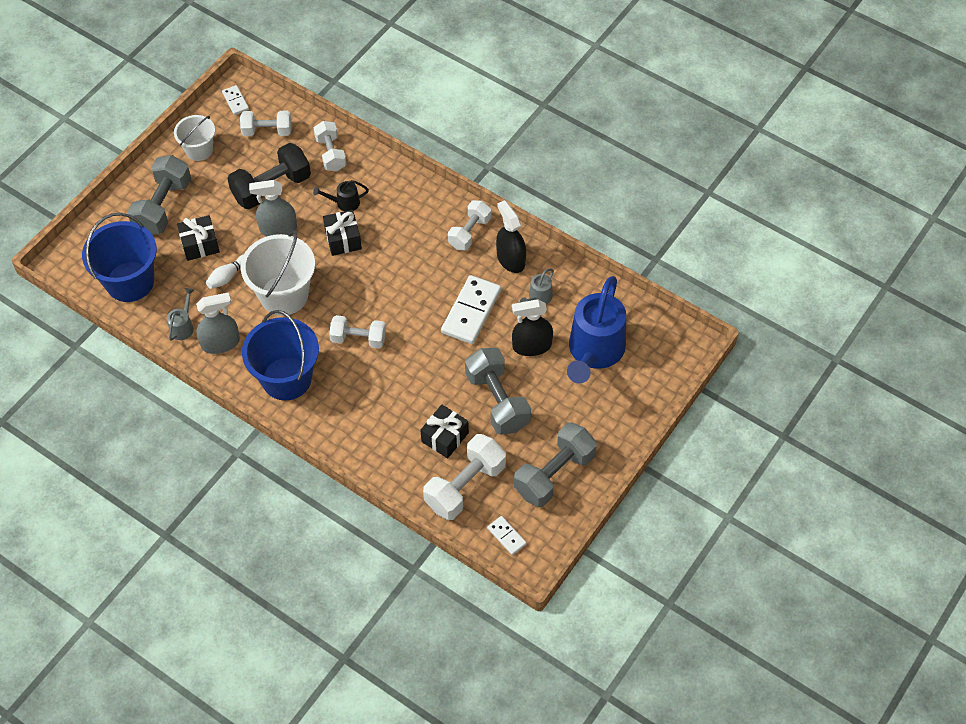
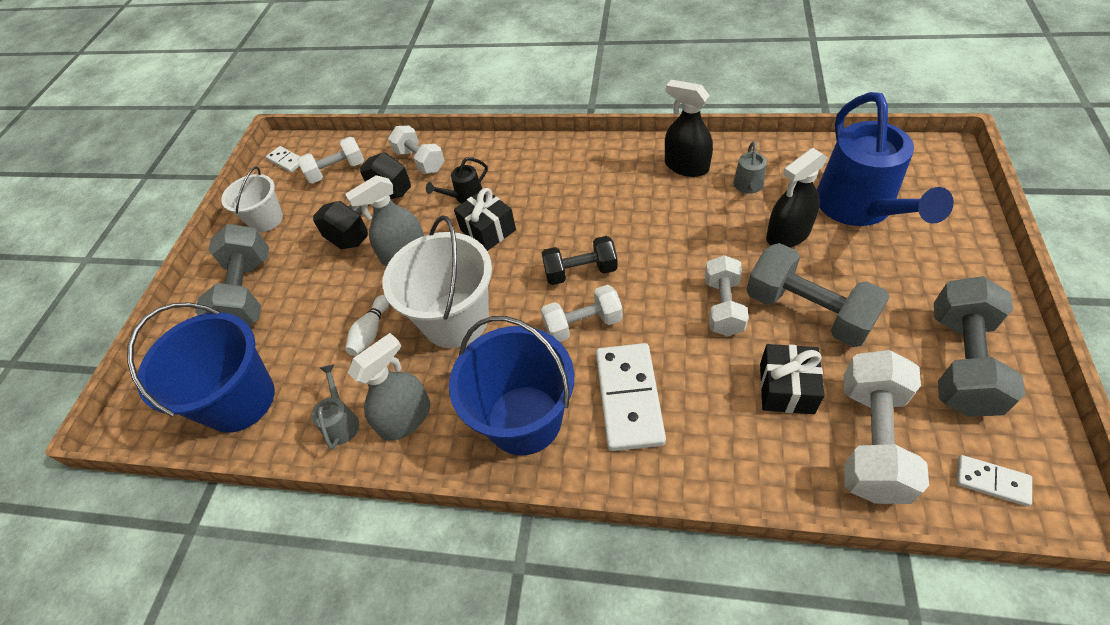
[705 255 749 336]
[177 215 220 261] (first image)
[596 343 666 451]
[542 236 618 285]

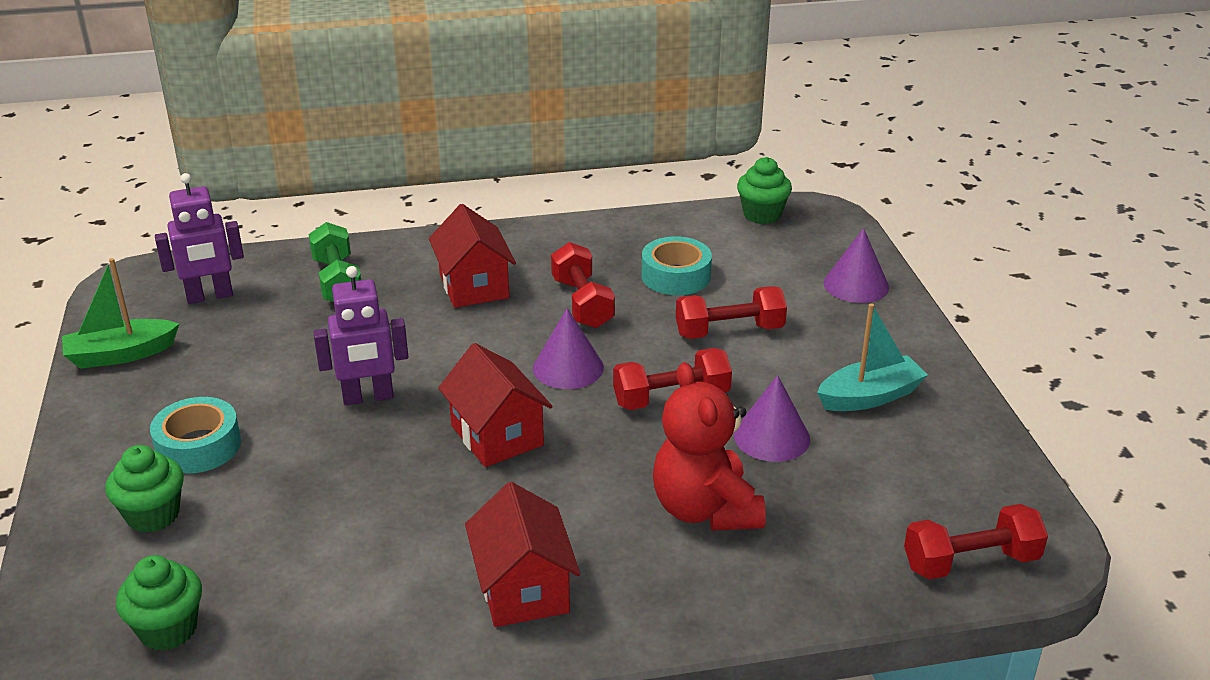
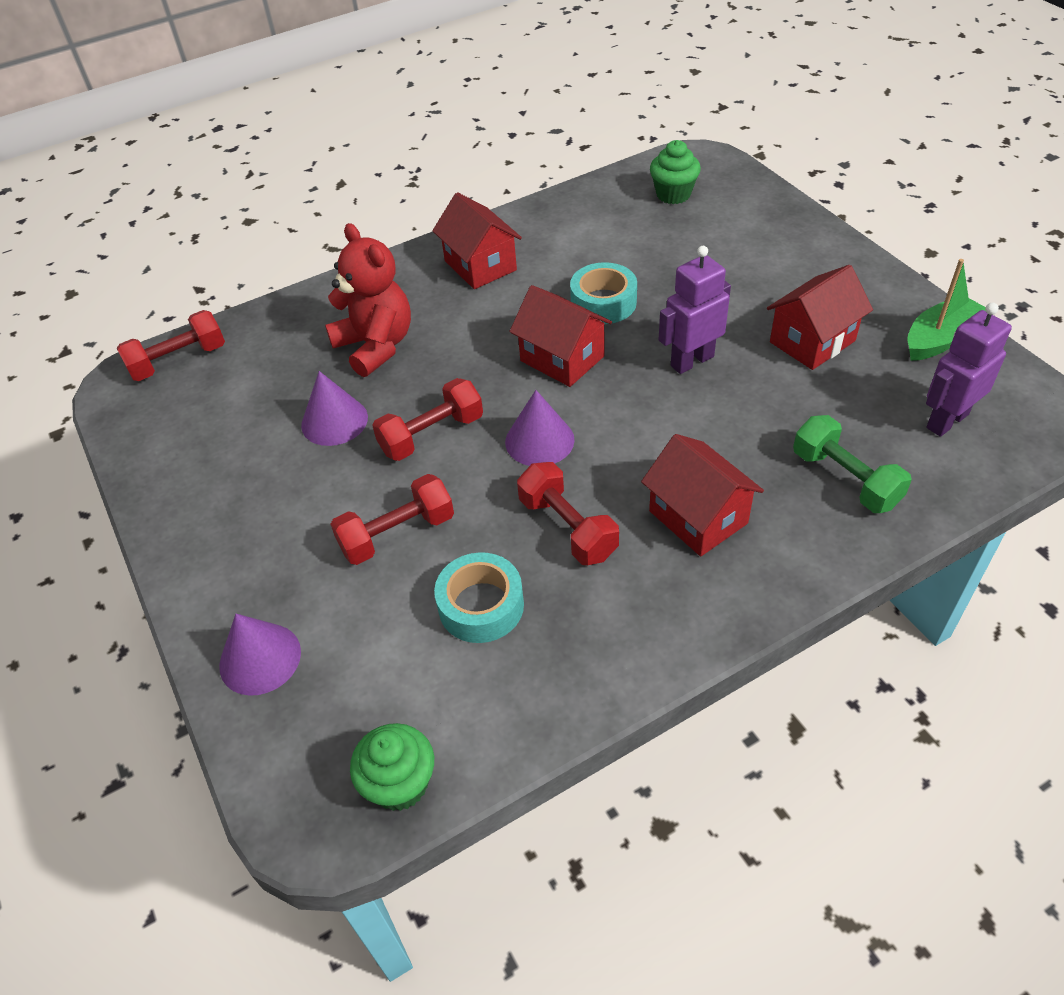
[817 303 928 411] (first image)
[570 262 637 324]
[105 445 184 533] (first image)
[767 265 873 370]

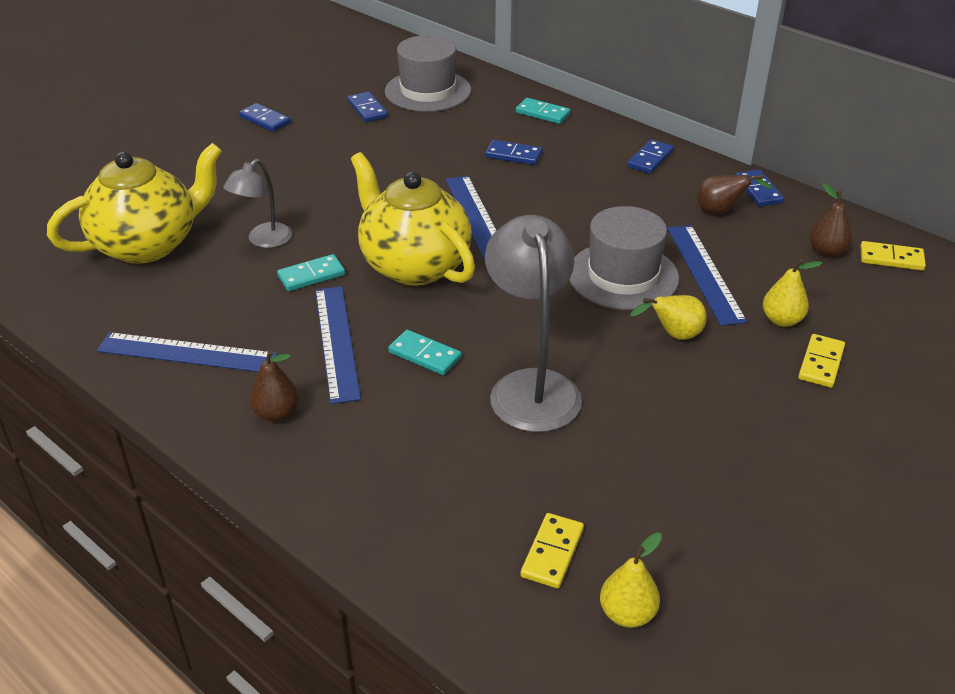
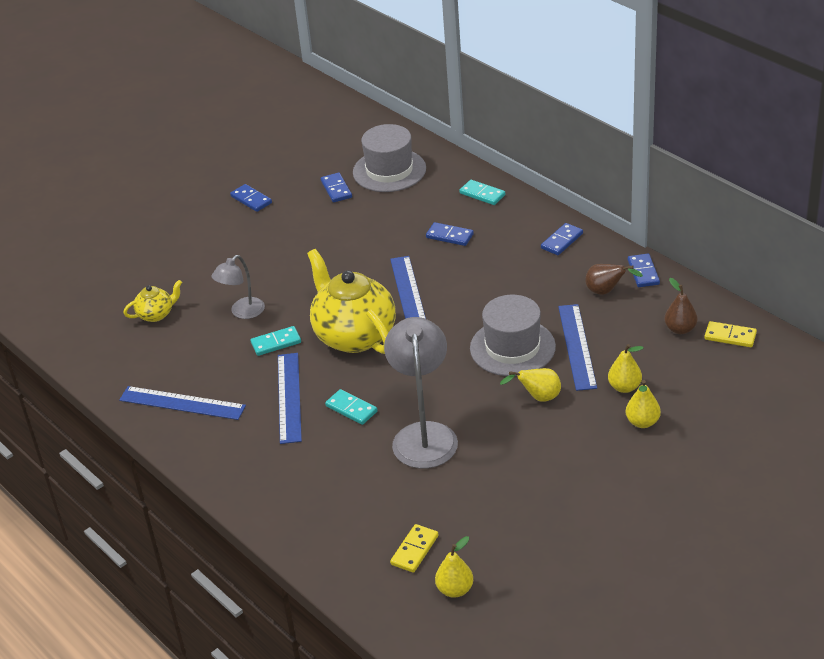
[124 280 182 322]
[626 380 661 428]
[249 350 299 422] (first image)

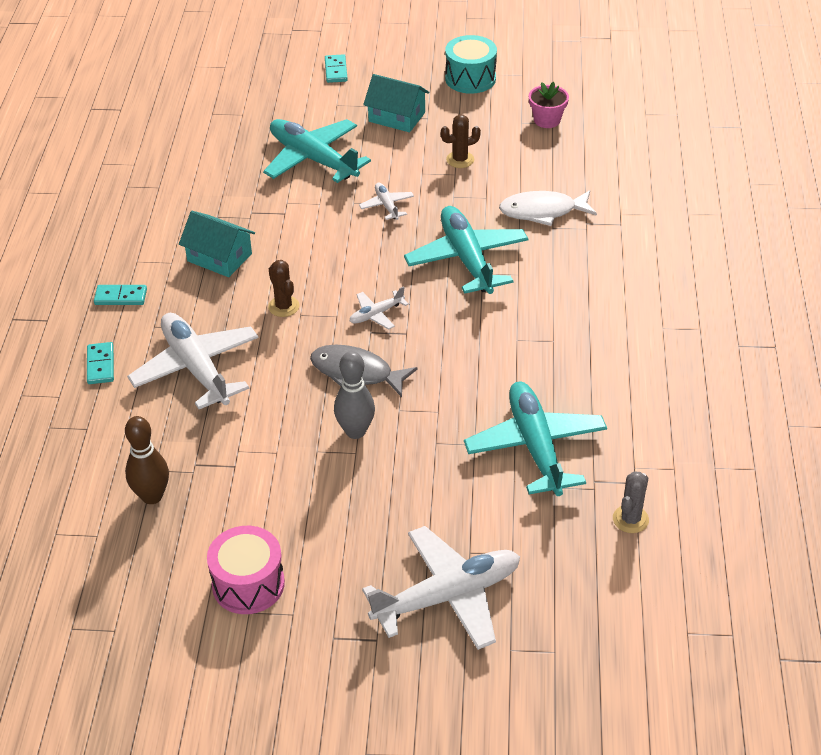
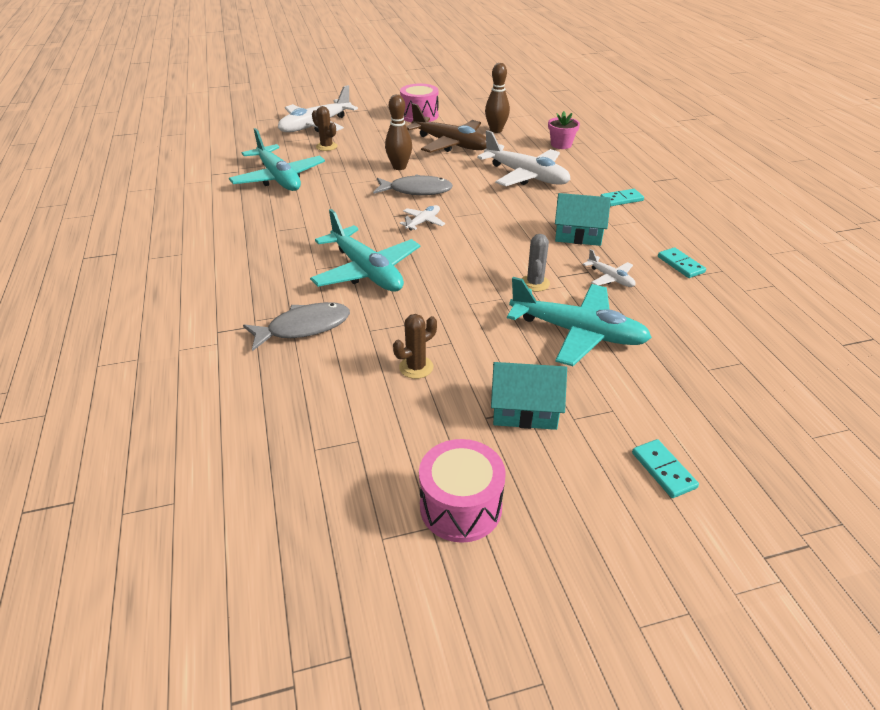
[419 439 506 543]
[548 111 580 149]
[583 249 635 287]
[243 302 350 351]
[312 106 337 151]
[658 247 706 278]
[385 94 412 170]
[522 234 550 292]
[406 103 486 153]

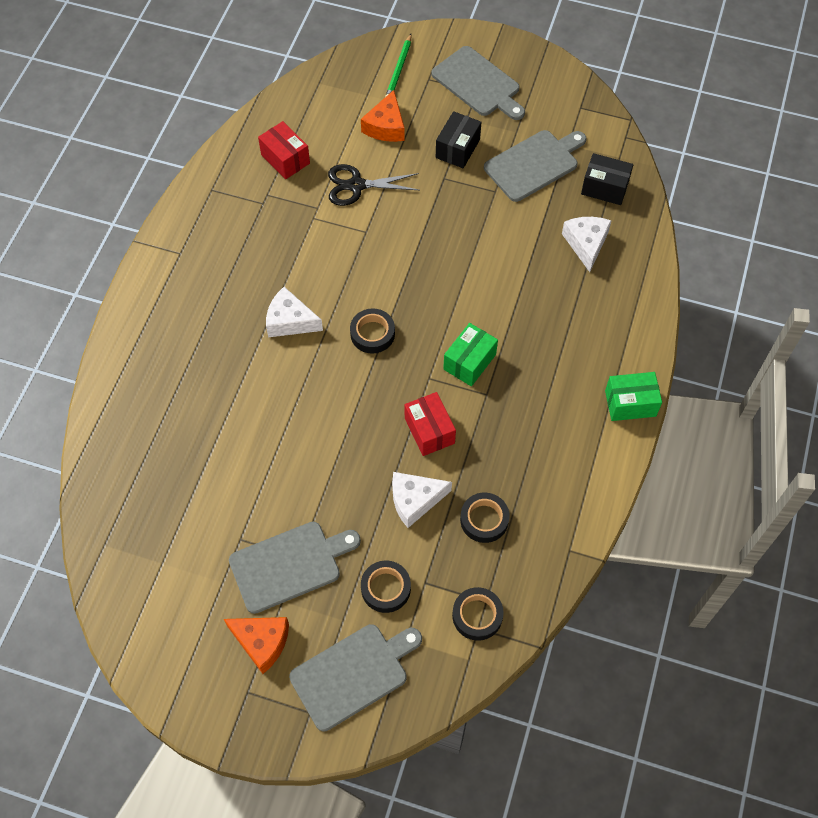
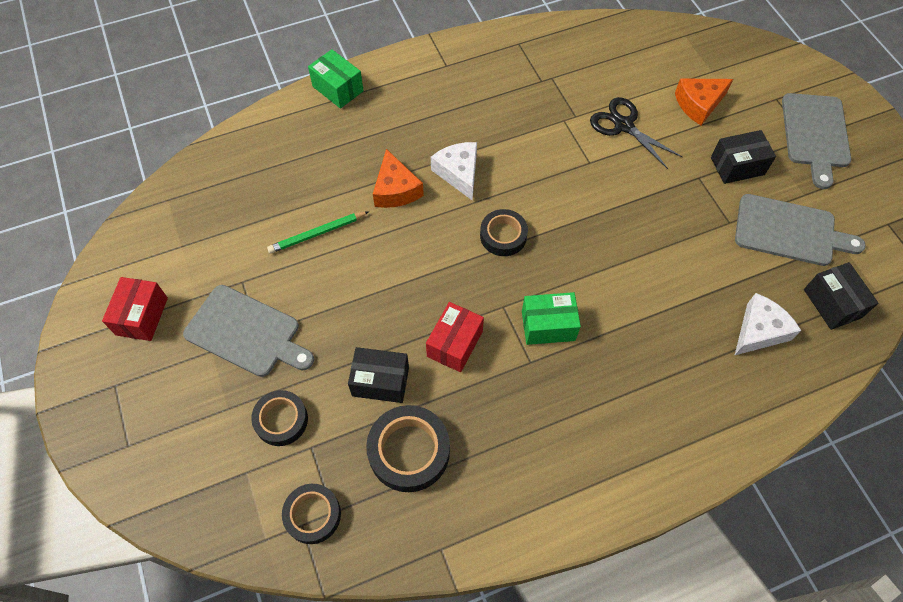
[267 211 369 254]
[102 277 168 341]
[308 49 364 109]
[348 347 409 403]
[366 405 450 492]
[373 149 424 208]
[289 624 422 731] (first image)

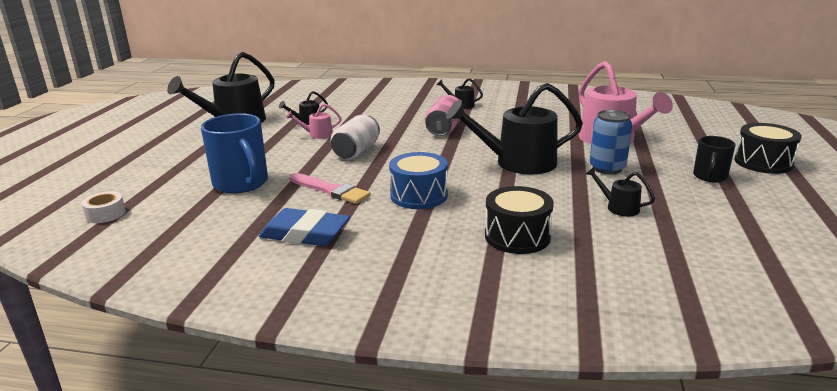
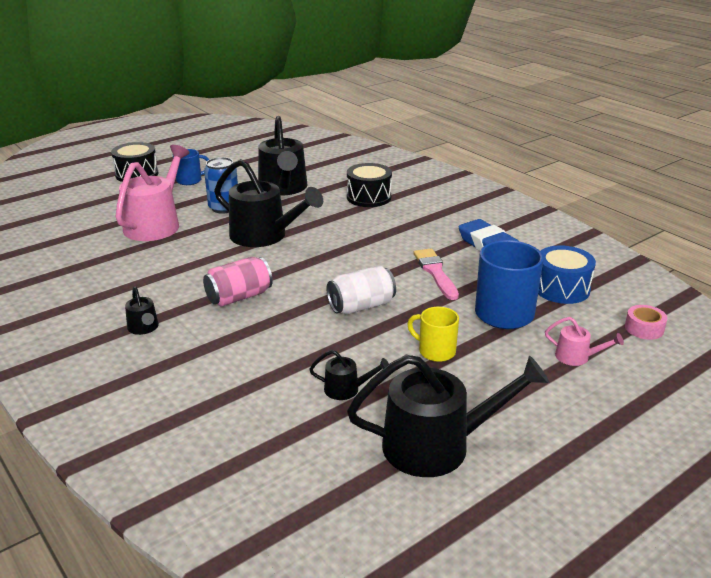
[545 317 624 366]
[173 149 209 185]
[538 245 596 304]
[258 116 307 196]
[625 305 667 340]
[407 307 459 362]

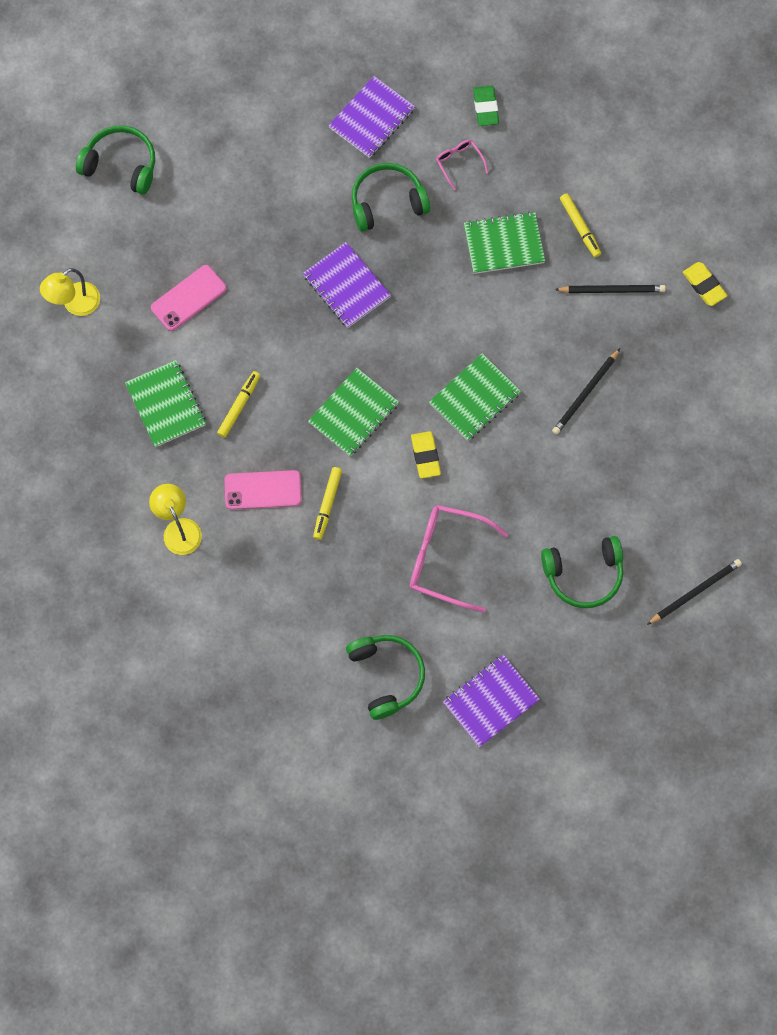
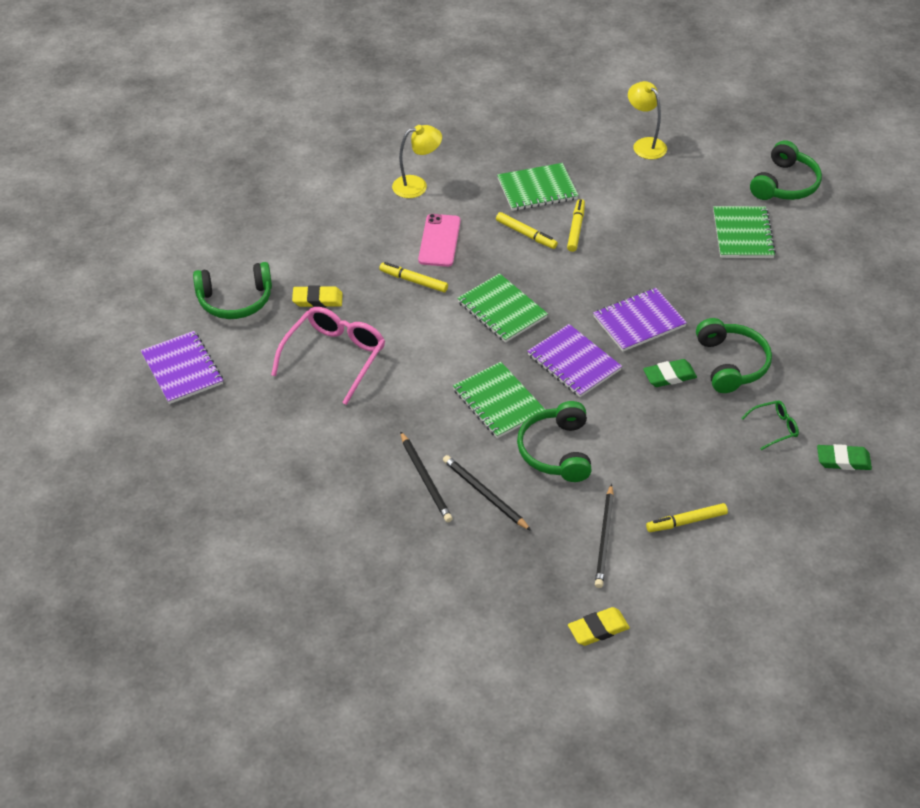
[528 324 622 397]
[741 400 799 450]
[713 206 776 258]
[151 265 227 331] (first image)
[292 285 343 307]
[517 401 592 482]
[400 431 453 522]
[567 199 585 252]
[643 359 697 387]

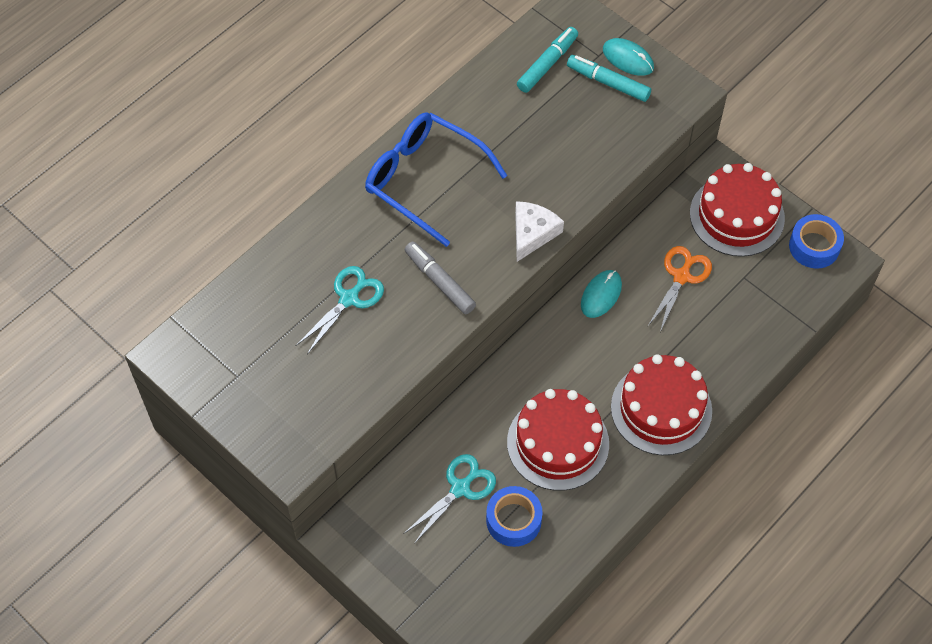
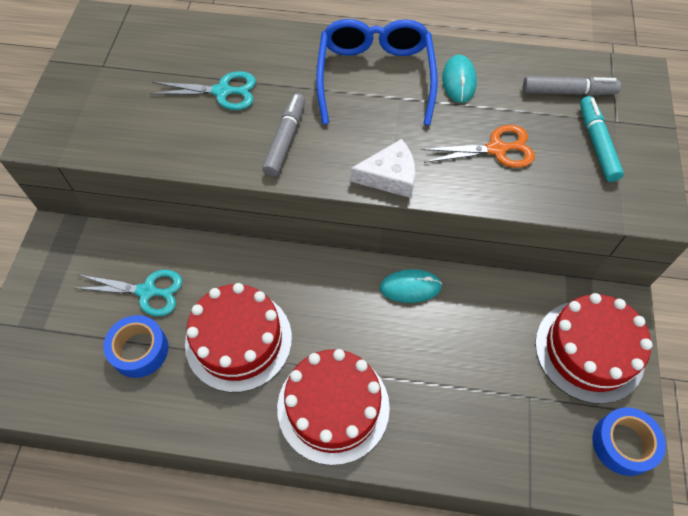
[523 76 621 96]
[442 55 477 103]
[421 125 535 168]

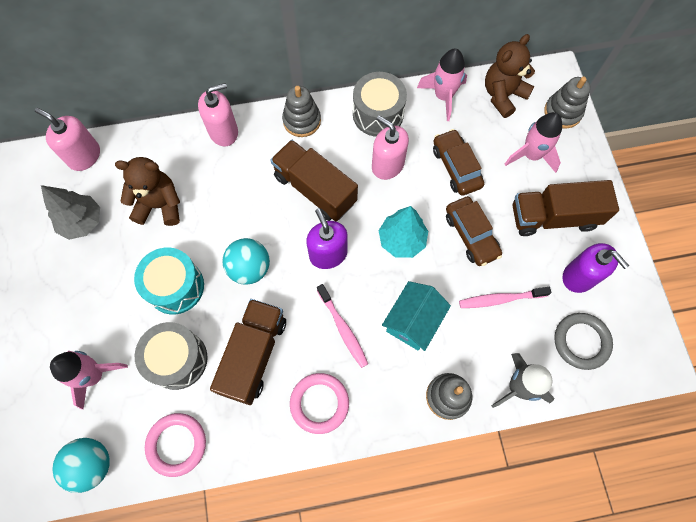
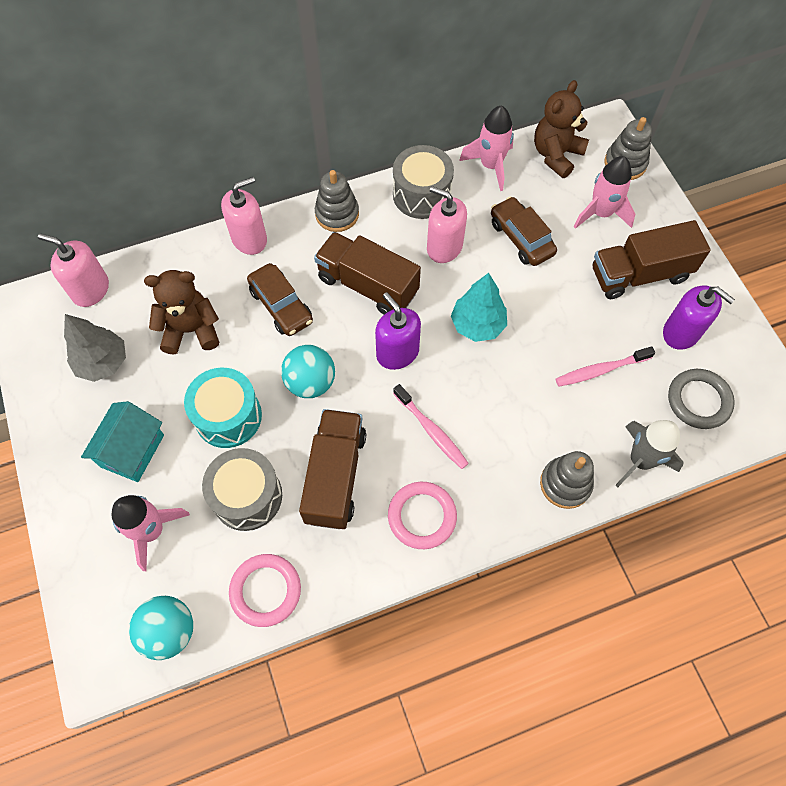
[247 263 313 336]
[81 401 164 482]

